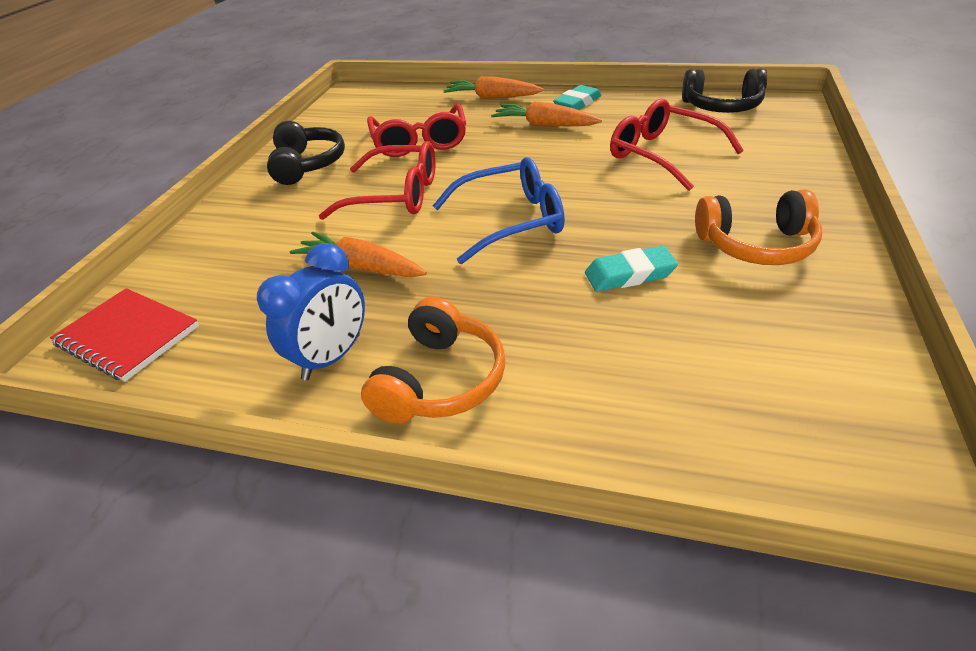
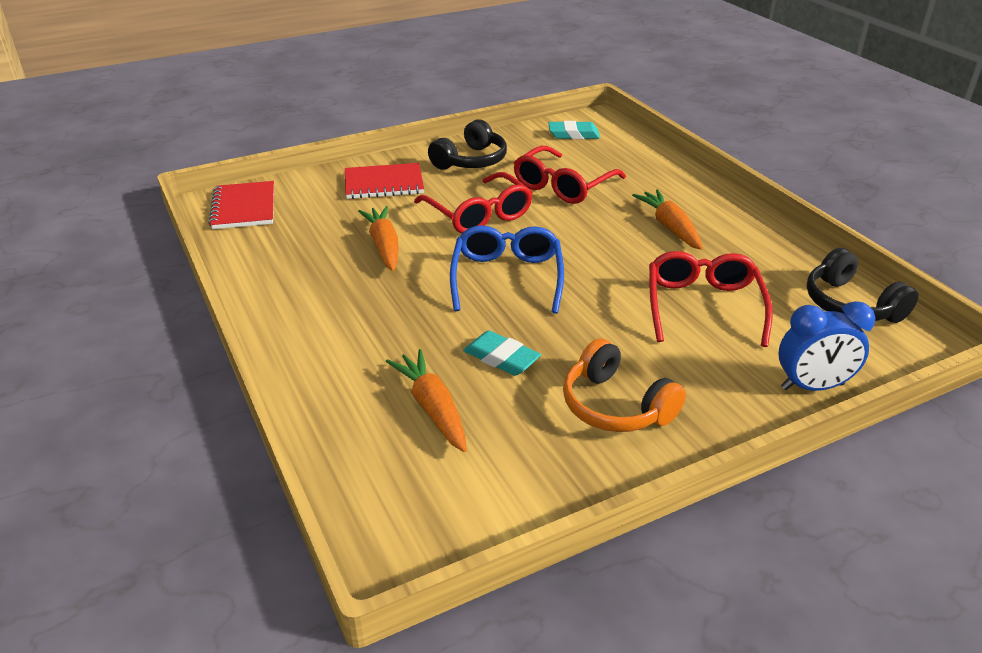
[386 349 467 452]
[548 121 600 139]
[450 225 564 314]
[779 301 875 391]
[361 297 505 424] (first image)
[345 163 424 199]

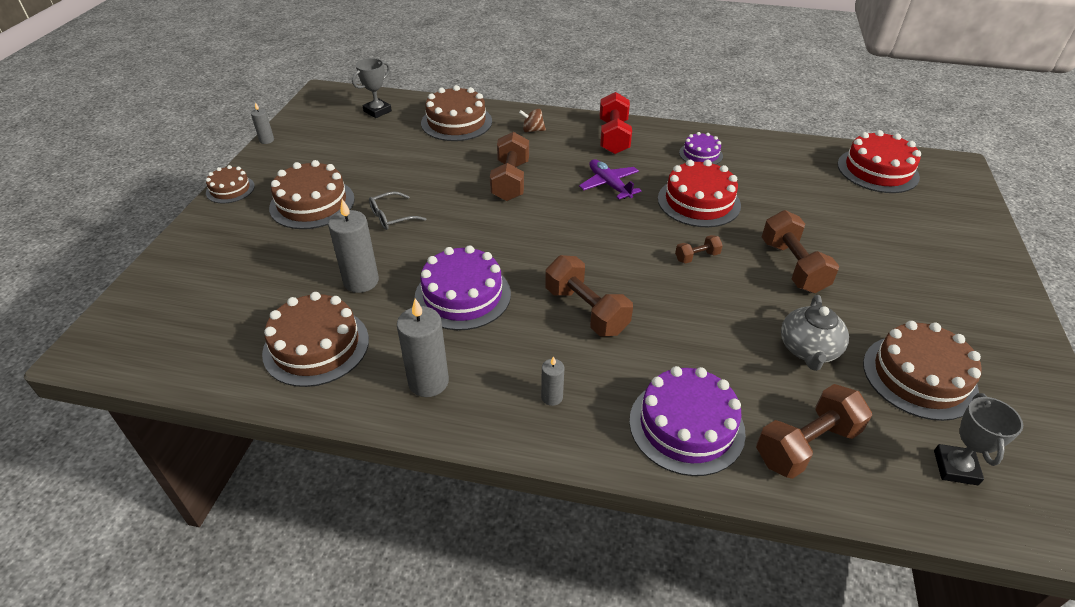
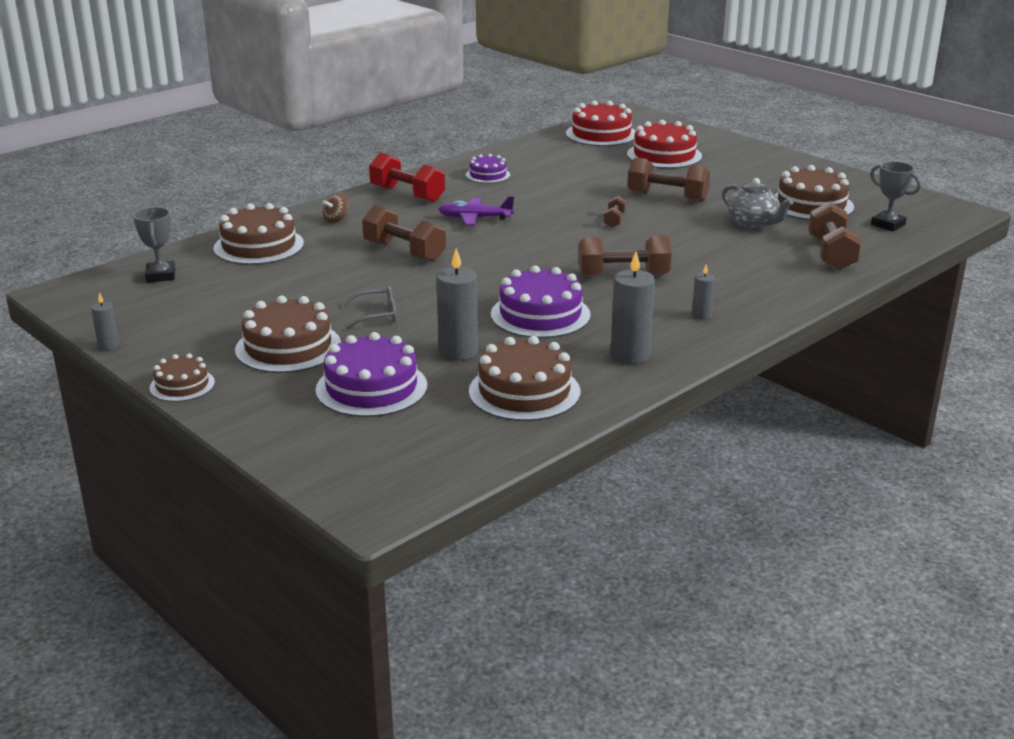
[627 120 702 169]
[343 287 396 330]
[316 332 427 417]

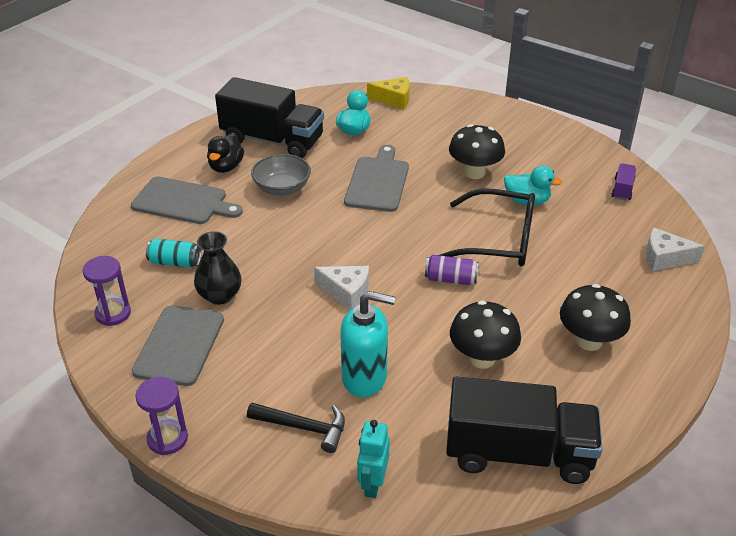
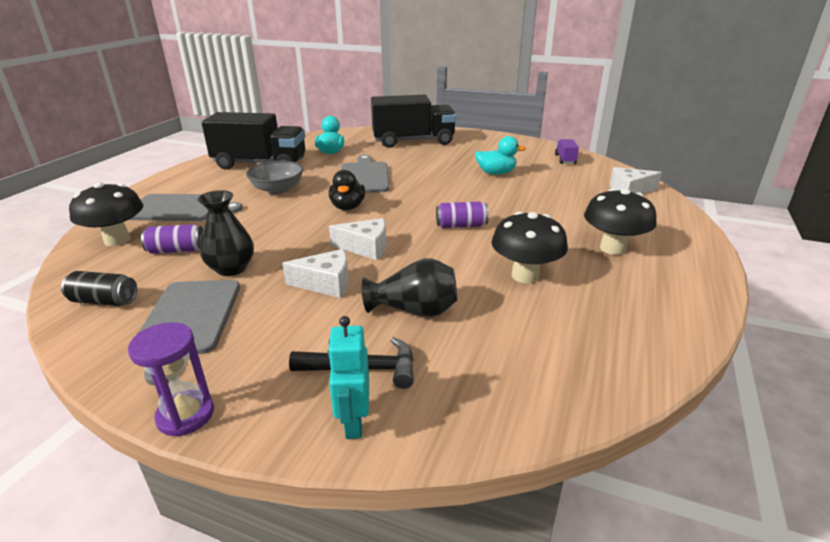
[367 77 410 110] (first image)
[69 182 143 246]
[329 170 365 211]
[440 189 535 266] (first image)
[141 224 203 254]
[61 271 137 306]
[362 258 457 317]
[371 95 456 148]
[327 316 369 439]
[282 249 349 298]

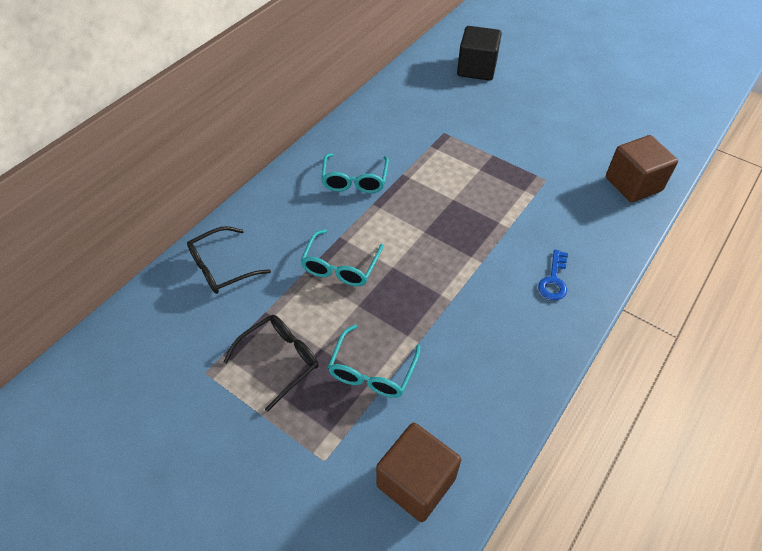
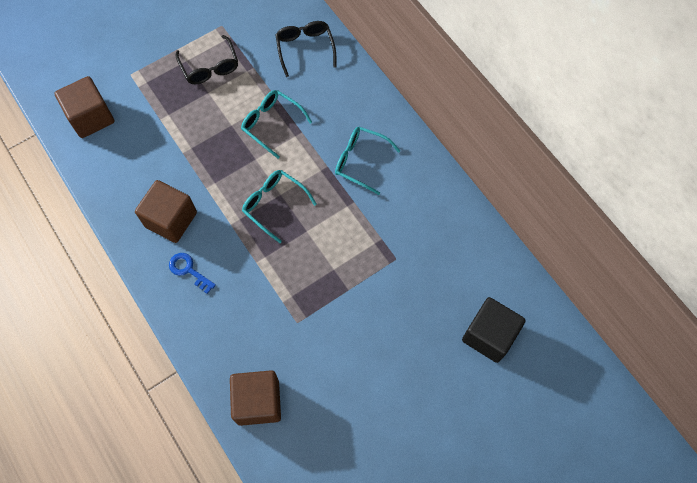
[242 170 317 243]
[135 180 197 243]

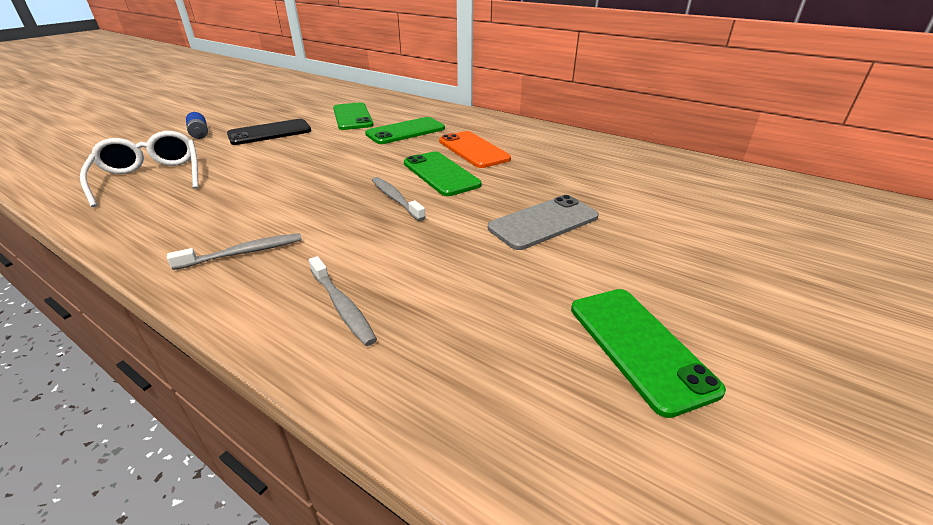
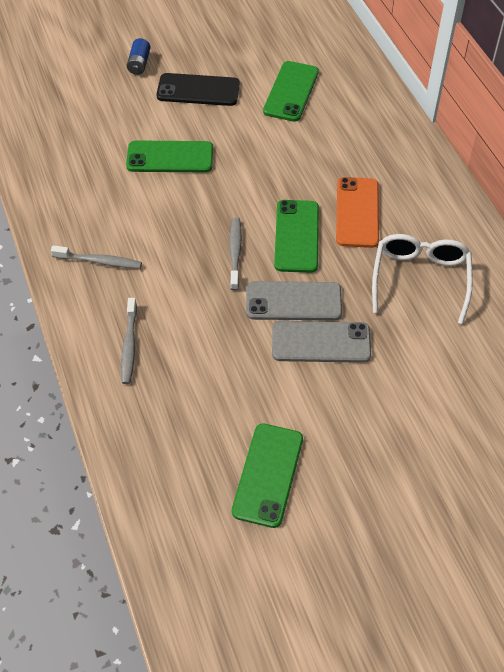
[126 140 213 172]
[372 234 473 324]
[246 281 342 320]

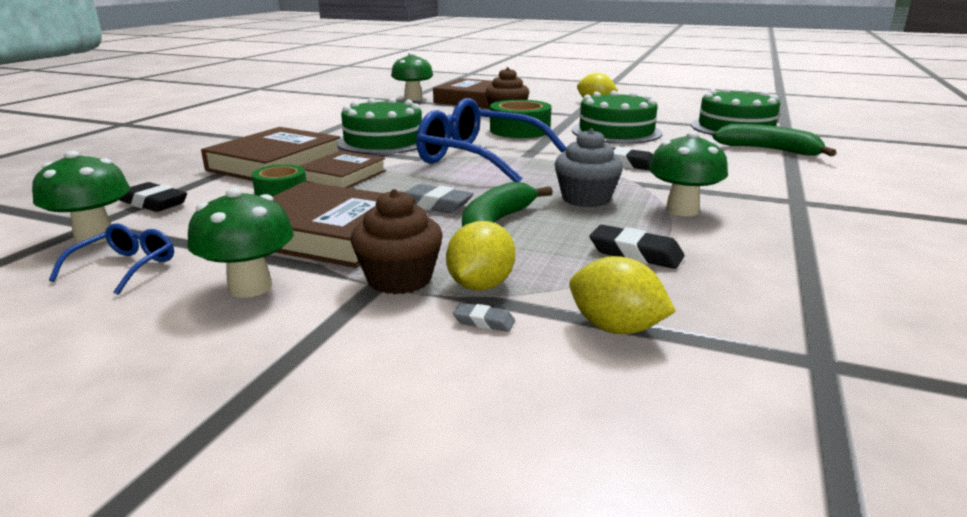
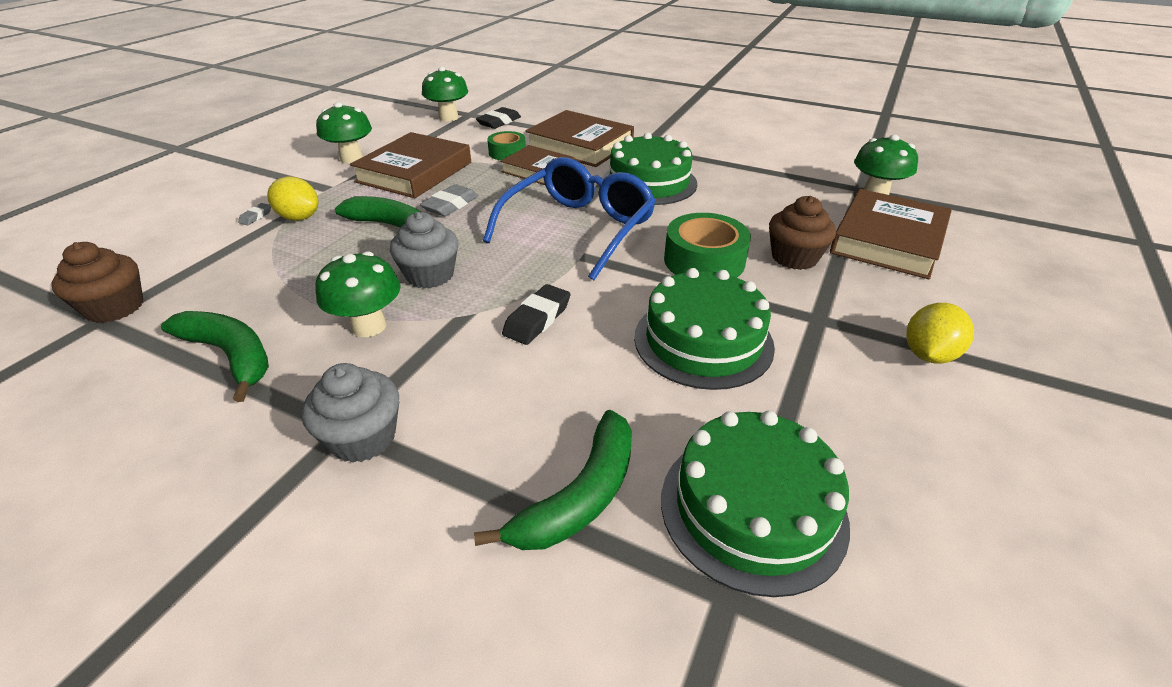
[52 242 143 323]
[49 223 174 295] (first image)
[590 225 685 269] (first image)
[569 256 676 334] (first image)
[161 311 269 402]
[302 363 399 463]

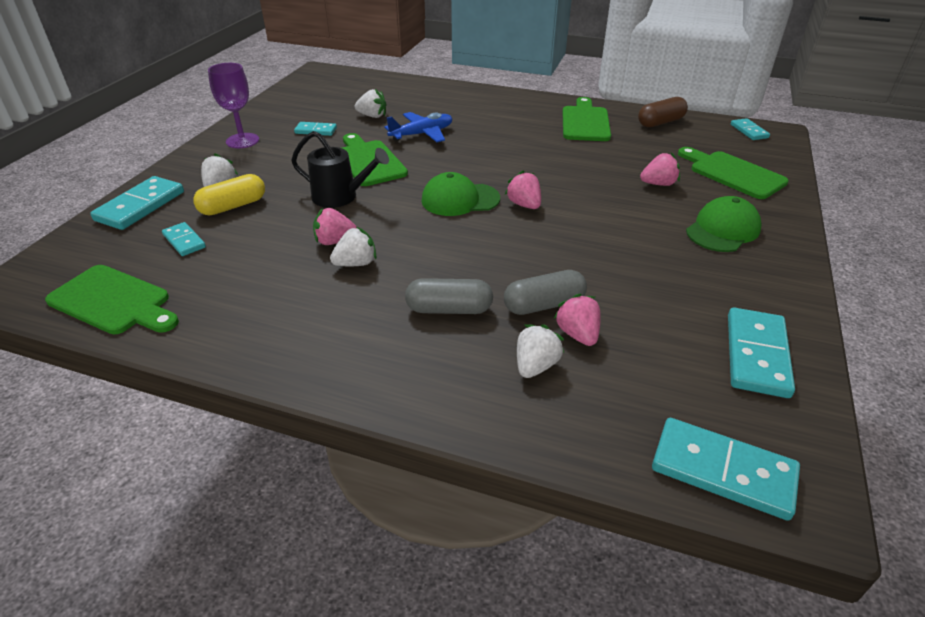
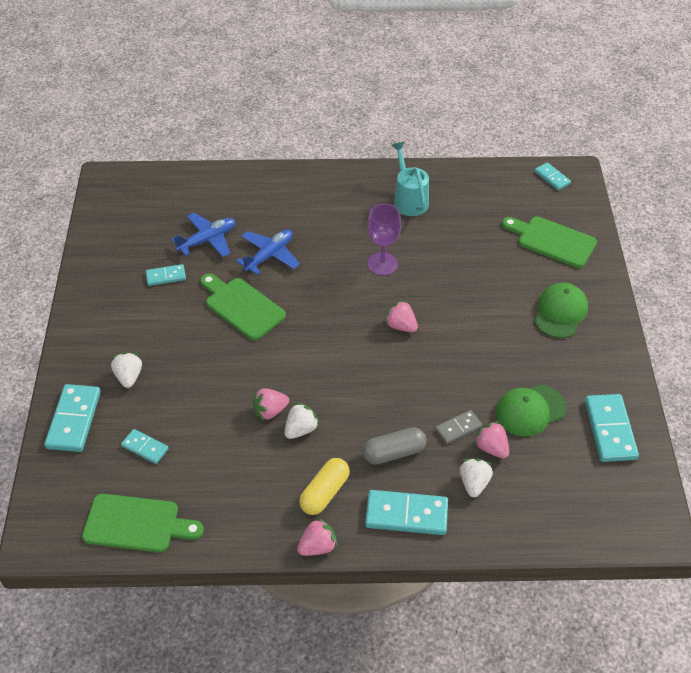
[367 204 401 276]
[171 213 235 257]
[392 142 429 216]
[638 97 688 127] (first image)
[291 131 389 208] (first image)
[297 518 338 556]
[496 385 566 436]
[299 458 350 515]
[435 410 482 444]
[365 490 448 535]

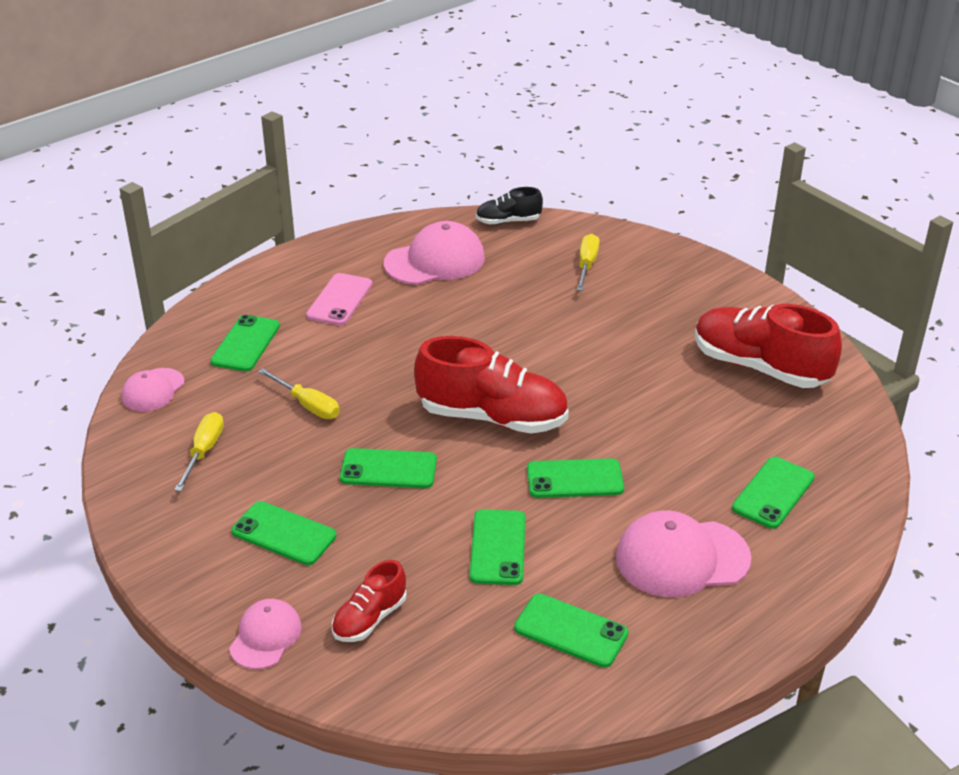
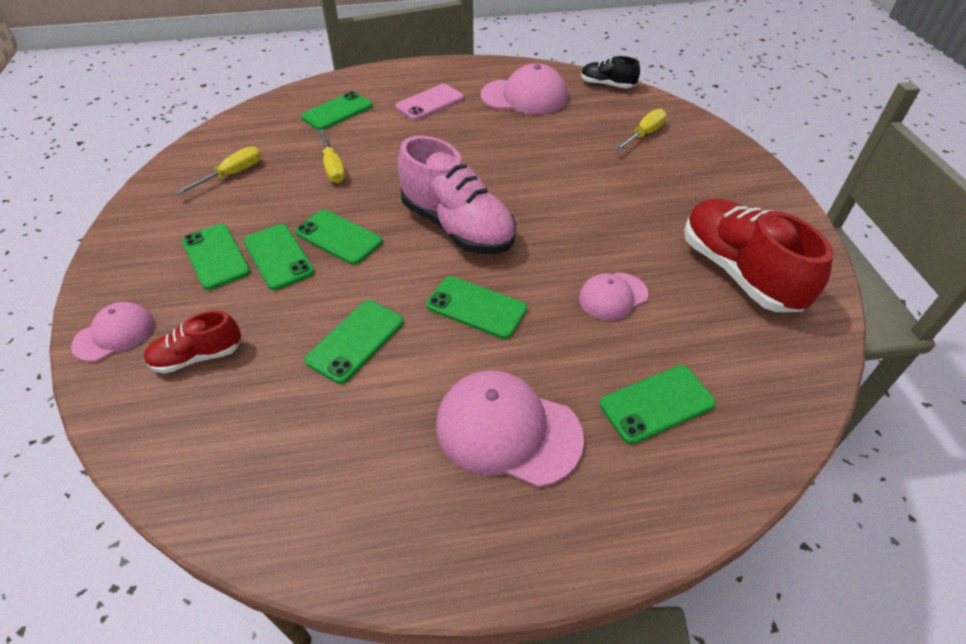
[398 135 516 254]
[579 273 648 321]
[243 224 314 290]

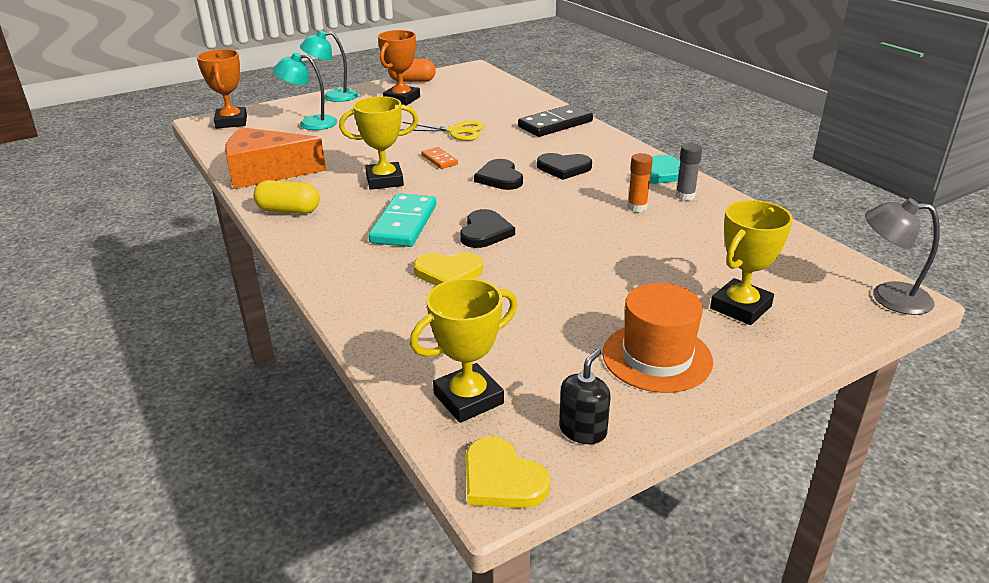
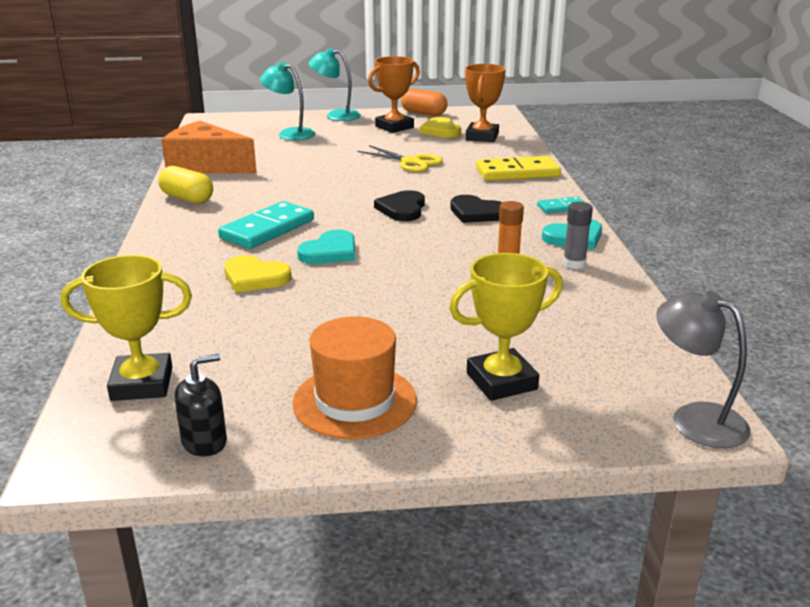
[465 64 506 142]
[339 96 418 190] (first image)
[476 156 561 181]
[421 147 458 169] (first image)
[297 230 355 264]
[420 117 461 138]
[537 196 584 213]

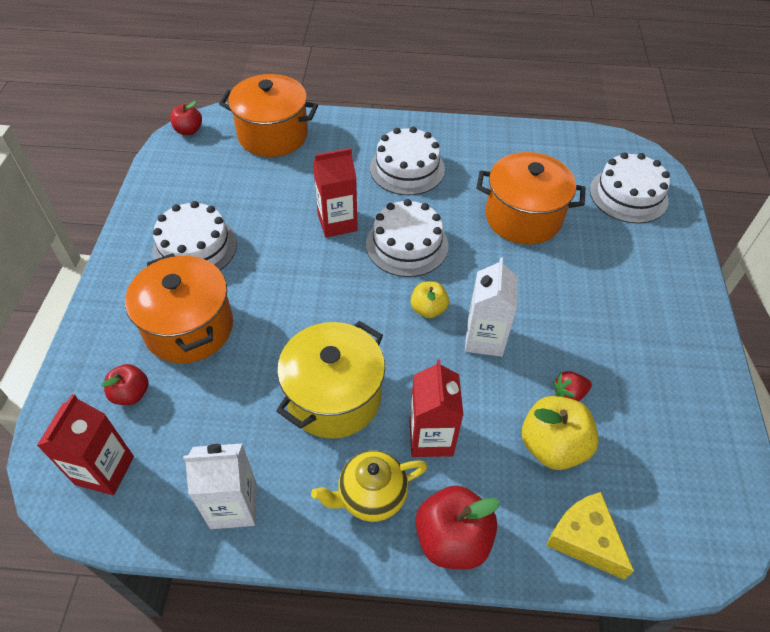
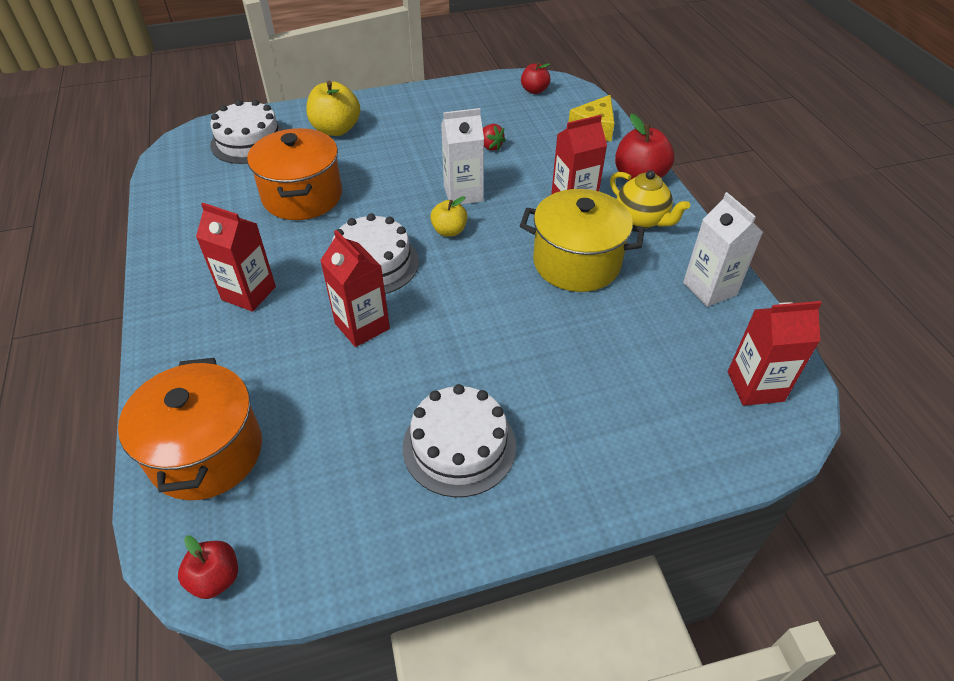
[196 203 276 312]
[125 253 233 363] (first image)
[521 62 550 94]
[306 81 360 136]

